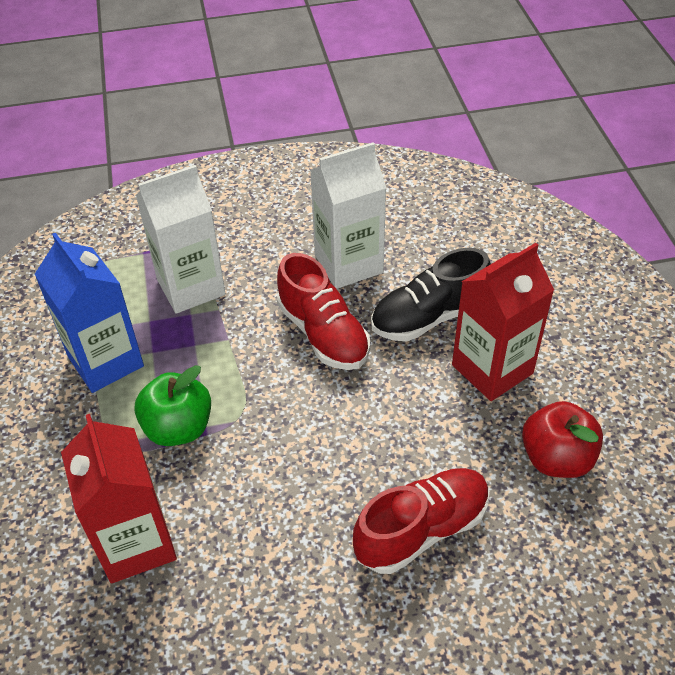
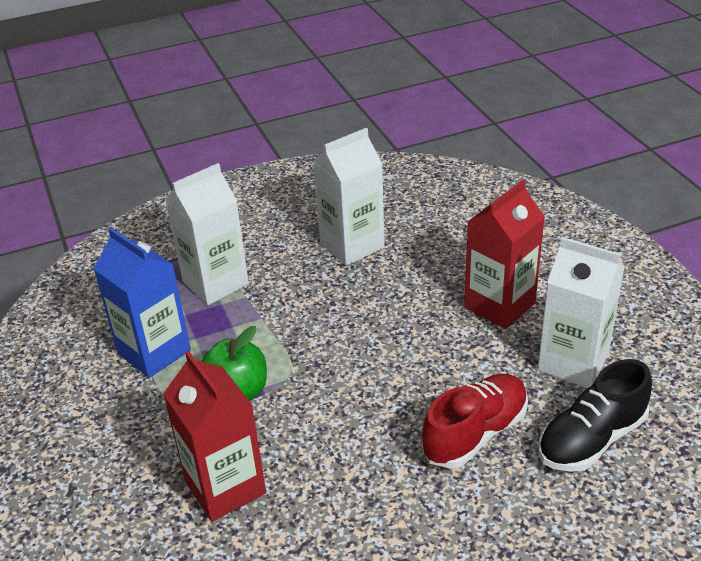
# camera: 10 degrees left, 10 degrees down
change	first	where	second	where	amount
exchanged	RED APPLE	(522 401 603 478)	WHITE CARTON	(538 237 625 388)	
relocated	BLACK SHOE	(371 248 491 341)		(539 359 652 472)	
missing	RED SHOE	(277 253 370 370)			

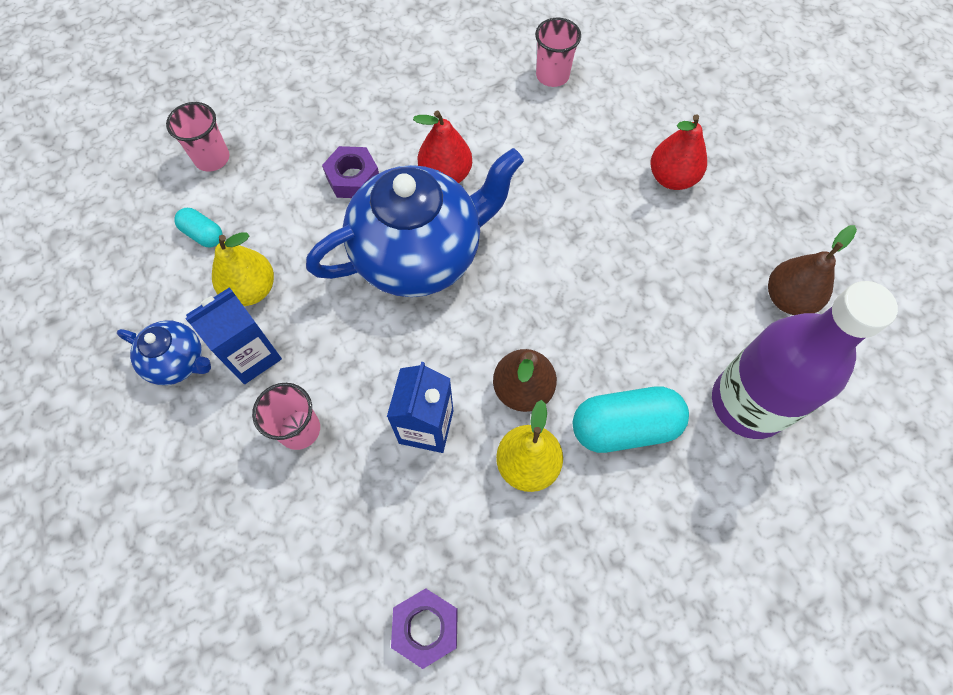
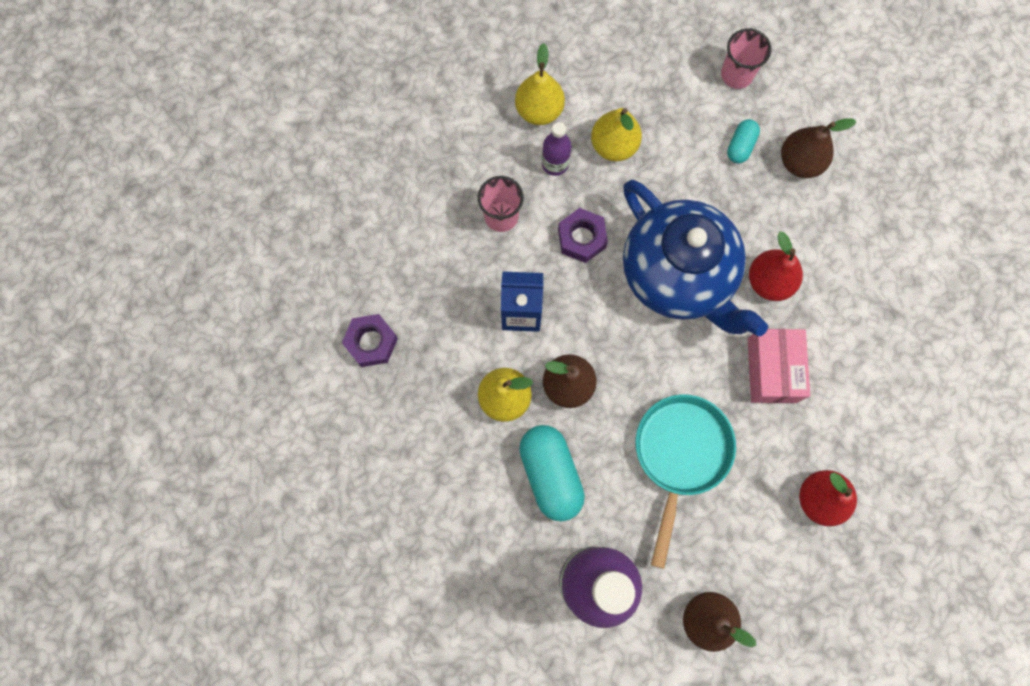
# camera: 80 degrees right, 10 degrees up
change	first	where	second	where	amount
exchanged	BLUE TEAPOT	(117 320 211 385)	YELLOW PEAR	(515 43 565 125)	
exchanged	BLUE CARTON	(185 287 282 384)	PURPLE BOTTLE	(542 122 572 176)	
relocated	PURPLE NUT	(322 146 379 198)		(558 208 608 263)	
appeared			TURQUOISE PAN	(636 395 736 569)	
relocated	TURQUOISE CAPSULE	(174 208 223 247)		(727 119 760 163)	
appeared			PINK BOX	(748 329 810 403)	
appeared			BROWN PEAR	(781 118 856 178)	
missing	PINK CUP	(535 18 581 87)			

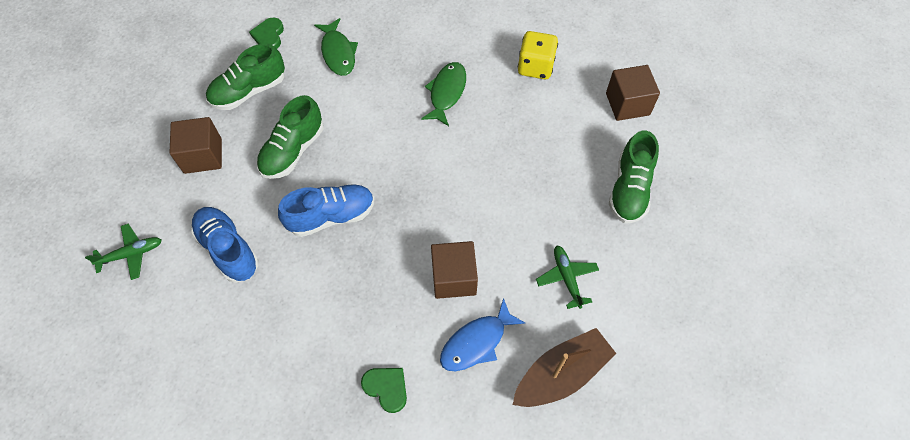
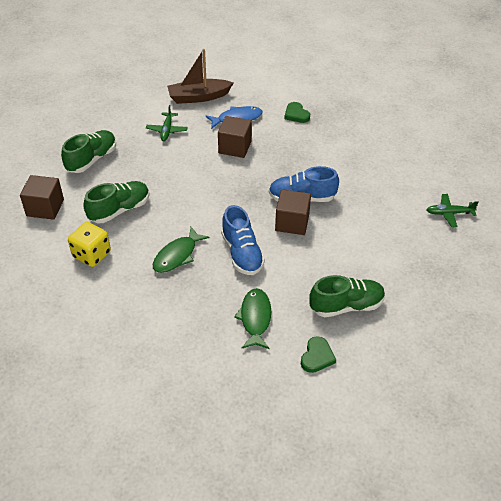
# camera: 160 degrees left, 15 degrees down
change	first	where	second	where	amount
relocated	GREEN SHOE	(257 95 324 179)		(84 181 150 223)	
relocated	BLUE SHOE	(191 207 259 283)		(221 205 265 275)	
relocated	BROWN CUBE	(169 117 222 174)		(275 189 311 235)	

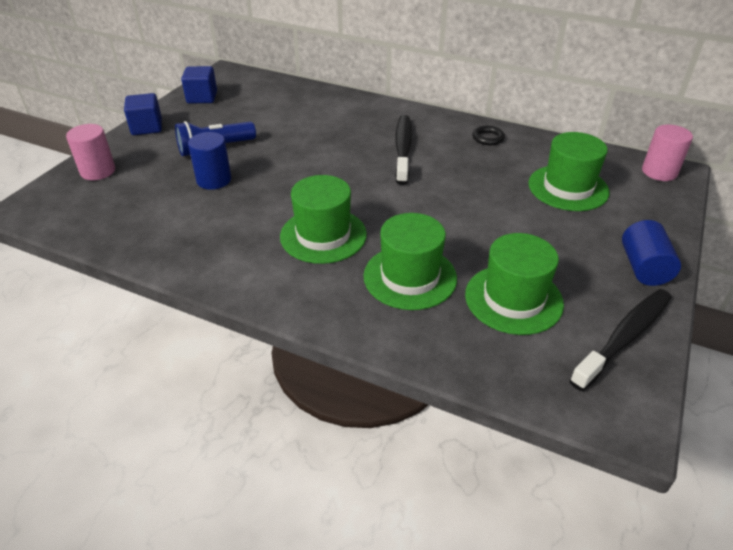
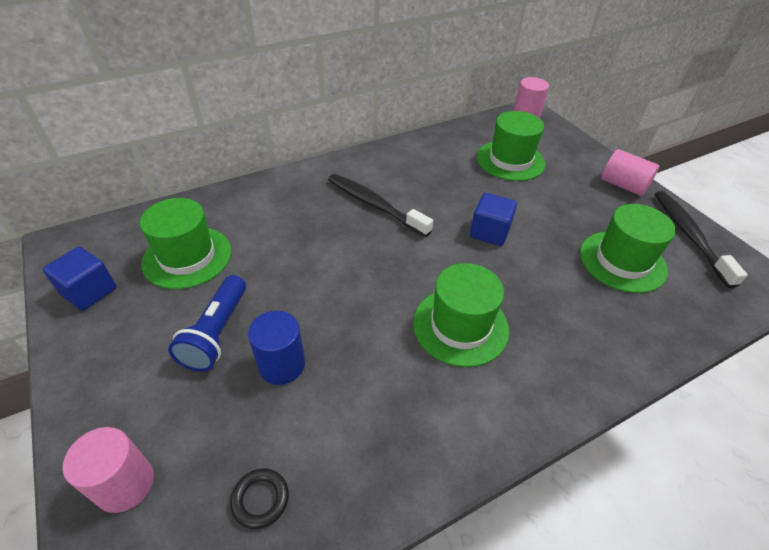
# camera: 55 degrees left, 5 degrees up
change	first	where	second	where	amount
relocated	GREEN HAT	(364 213 457 310)		(140 198 231 289)	
relocated	BLACK RING	(472 126 505 145)		(230 468 289 529)	
relocated	BLUE CUBE	(124 93 162 135)		(470 193 517 246)	
colour	BLUE CYLINDER	(622 220 681 286)	PINK CYLINDER	(601 149 660 196)	

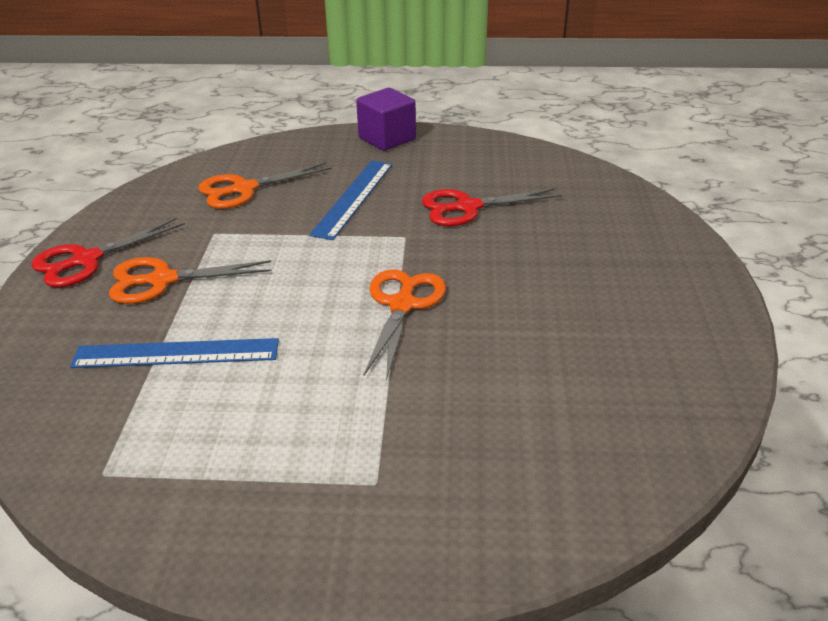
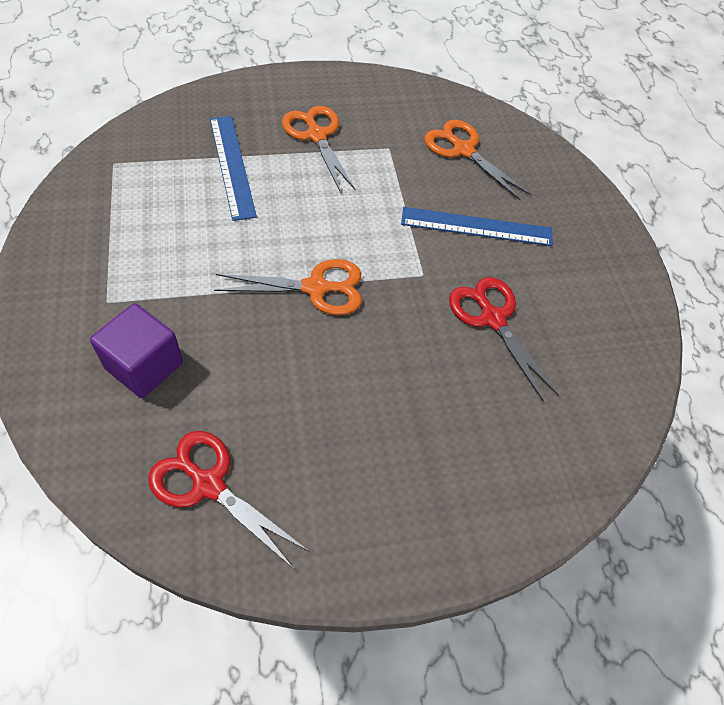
# camera: 70 degrees right, 20 degrees up
change	first	where	second	where	amount
relocated	PURPLE CUBE	(356 88 416 151)		(90 303 183 398)	
relocated	RED SCISSORS	(32 218 185 287)		(148 431 310 569)	

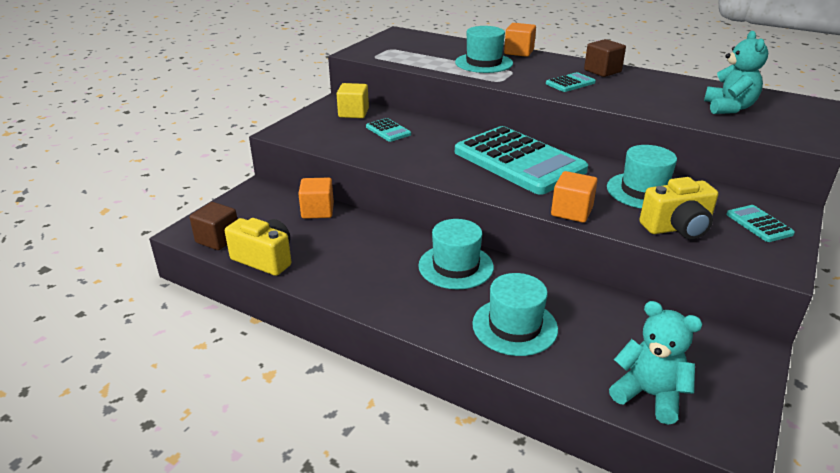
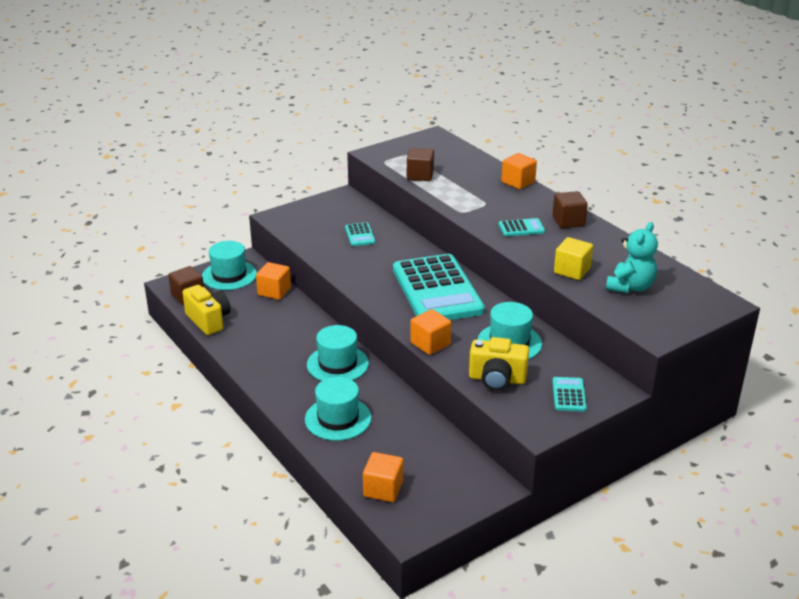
# camera: 25 degrees right, 0 degrees up
change	first	where	second	where	amount
relocated	TURQUOISE HAT	(455 26 513 73)		(202 241 257 290)	
exchanged	TURQUOISE TEDDY BEAR	(609 301 702 425)	ORANGE CUBE	(363 452 403 502)	
appeared			BROWN CUBE	(407 148 434 181)	
relocated	YELLOW CUBE	(336 83 369 118)		(554 237 593 280)	

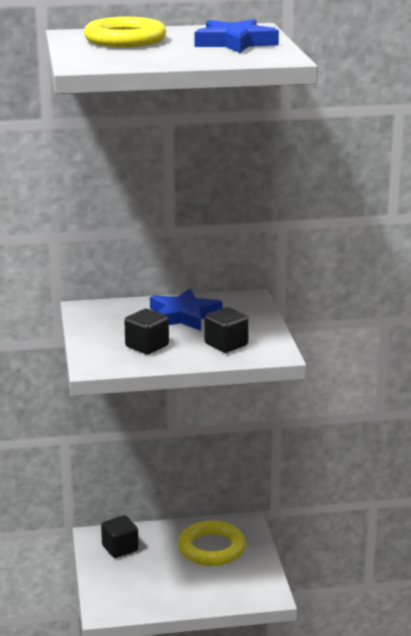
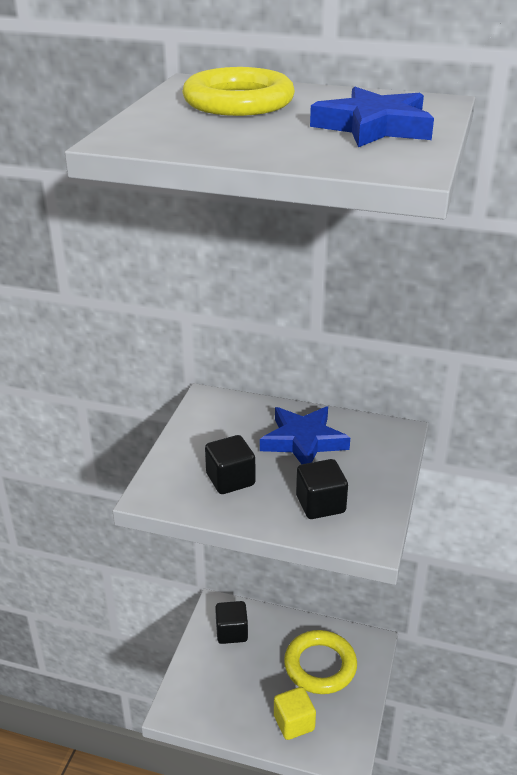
# camera: 25 degrees right, 10 degrees up
change	first	where	second	where	amount
appeared			YELLOW CUBE	(274 687 316 740)	

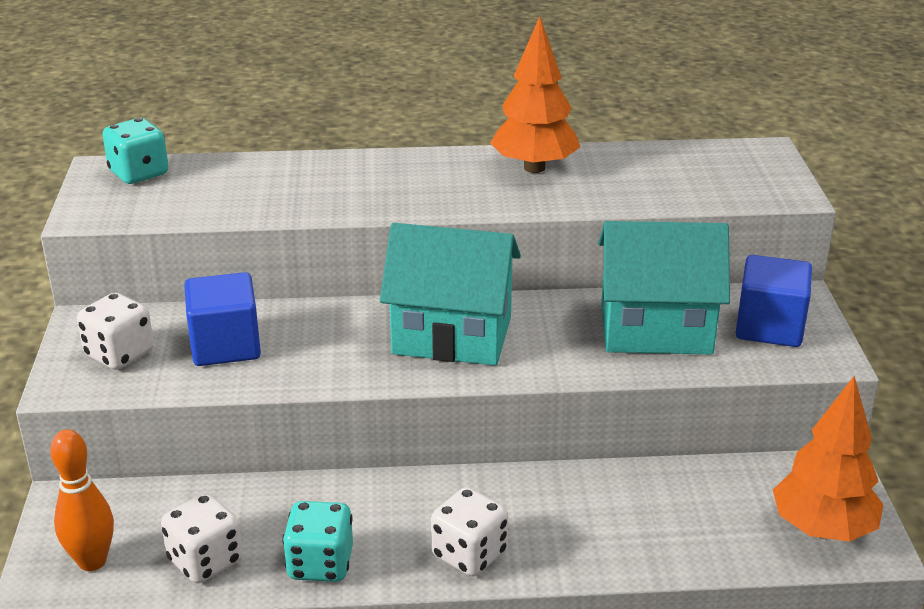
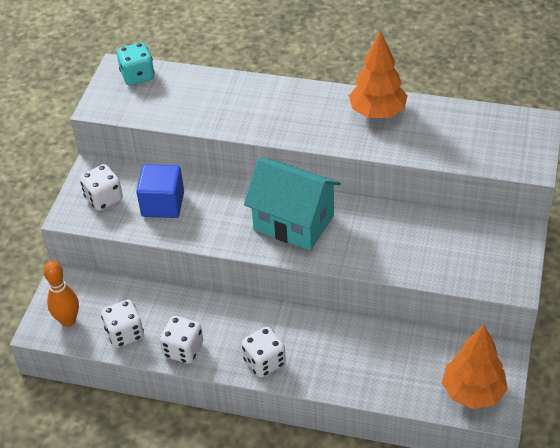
# camera: 20 degrees right, 15 degrees up
change	first	where	second	where	amount
colour	TURQUOISE DICE	(282 501 353 582)	WHITE DICE	(160 316 203 364)	
missing	TURQUOISE HOUSE	(598 221 730 354)			
missing	BLUE CUBE	(735 255 812 347)			

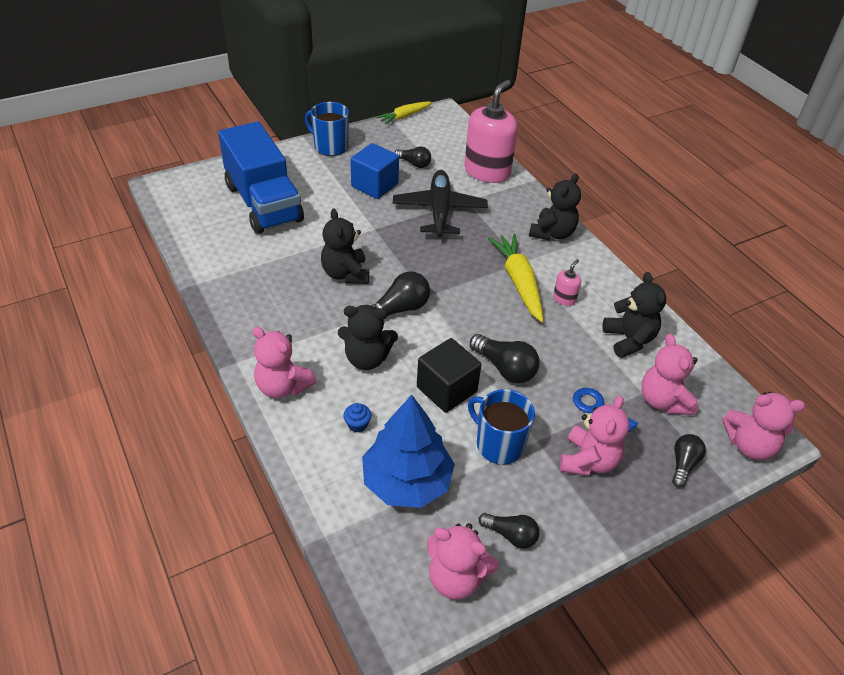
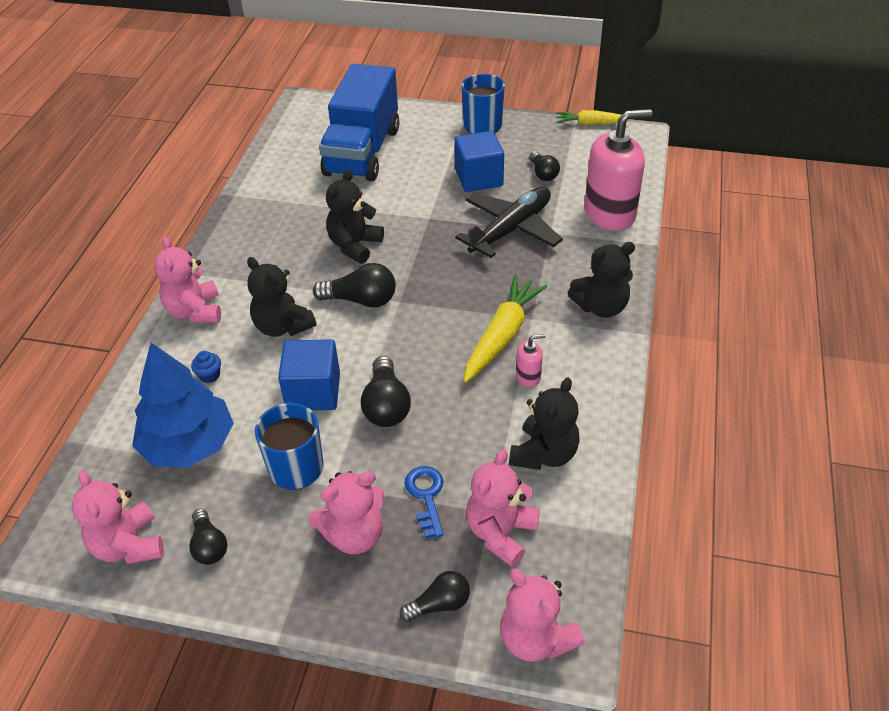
# camera: 45 degrees right, 0 degrees up
change	first	where	second	where	amount
colour	BLACK CUBE	(417 338 482 413)	BLUE CUBE	(278 339 340 410)	

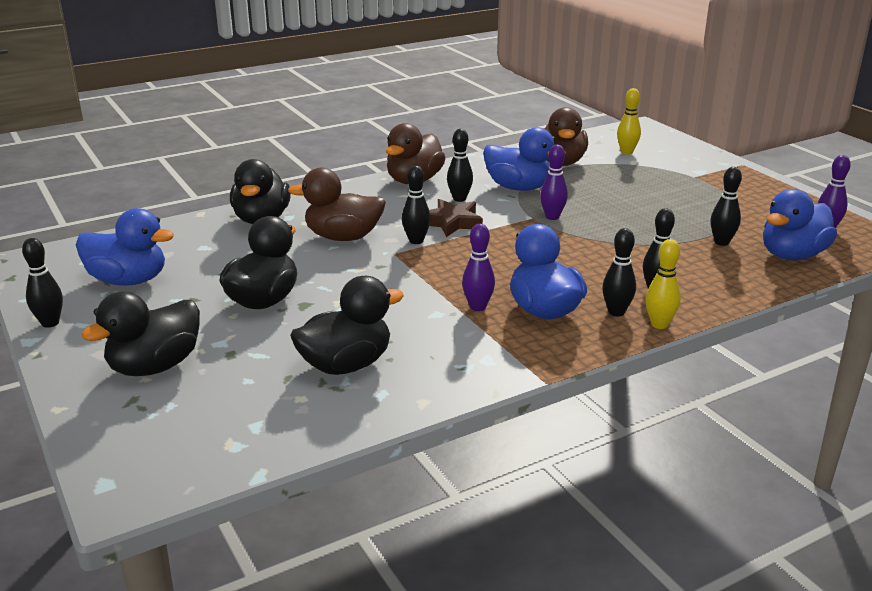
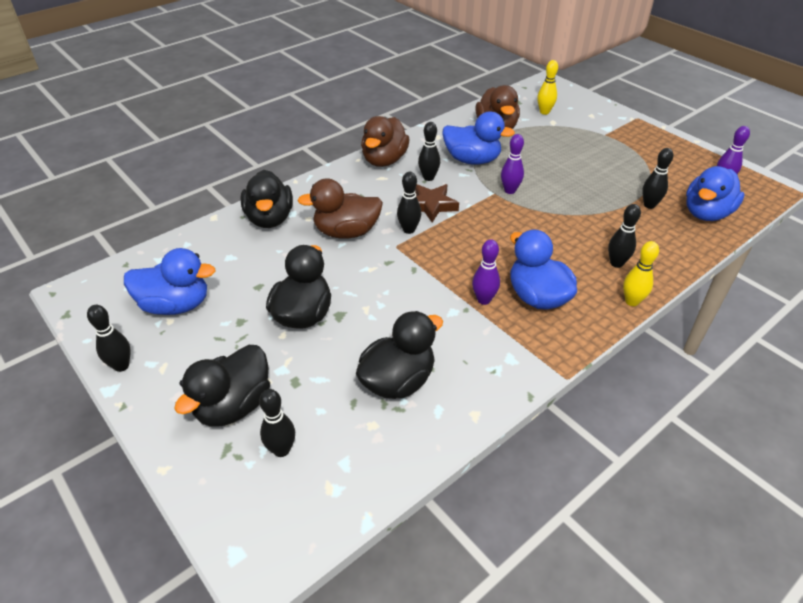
# camera: 10 degrees left, 15 degrees up
change	first	where	second	where	amount
relocated	BLACK BOWLING PIN	(602 228 636 316)		(259 389 295 457)	

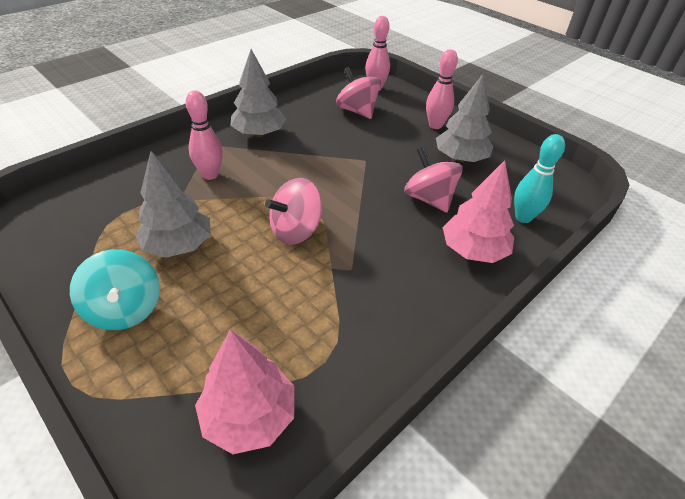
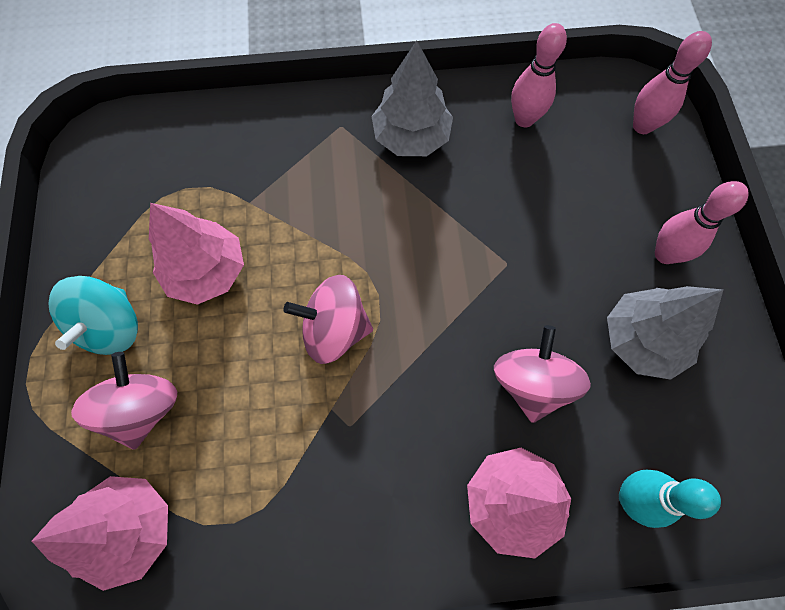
# camera: 40 degrees right, 25 degrees up
change	first	where	second	where	amount
relocated	PINK SPINNING TOP	(336 67 381 119)		(71 352 177 450)	
colour	GREY TREE	(135 151 211 258)	PINK TREE	(149 203 244 305)	
relocated	PINK BOWLING PIN	(186 91 223 180)		(511 23 567 127)	

